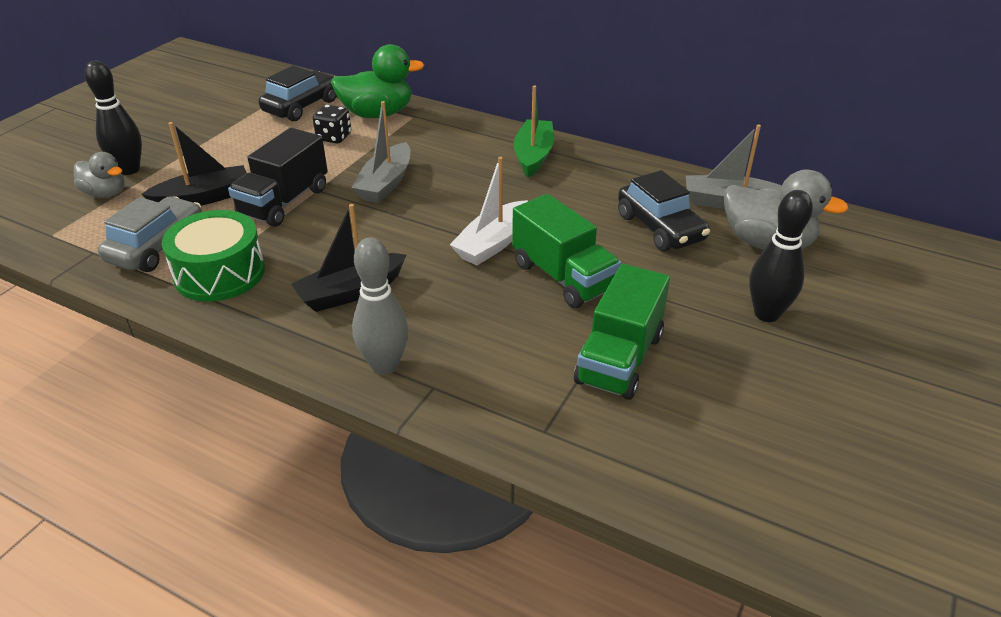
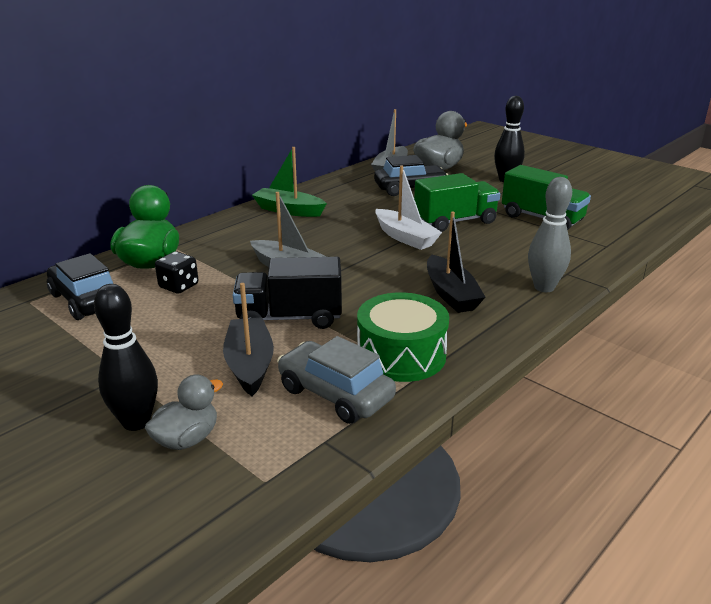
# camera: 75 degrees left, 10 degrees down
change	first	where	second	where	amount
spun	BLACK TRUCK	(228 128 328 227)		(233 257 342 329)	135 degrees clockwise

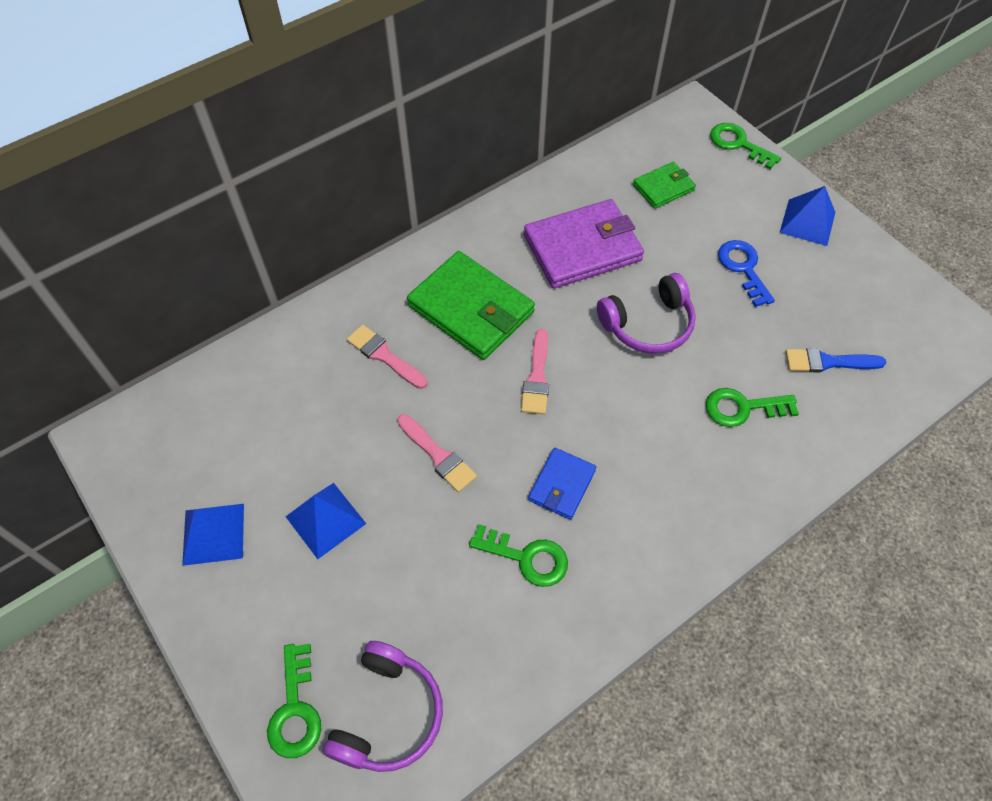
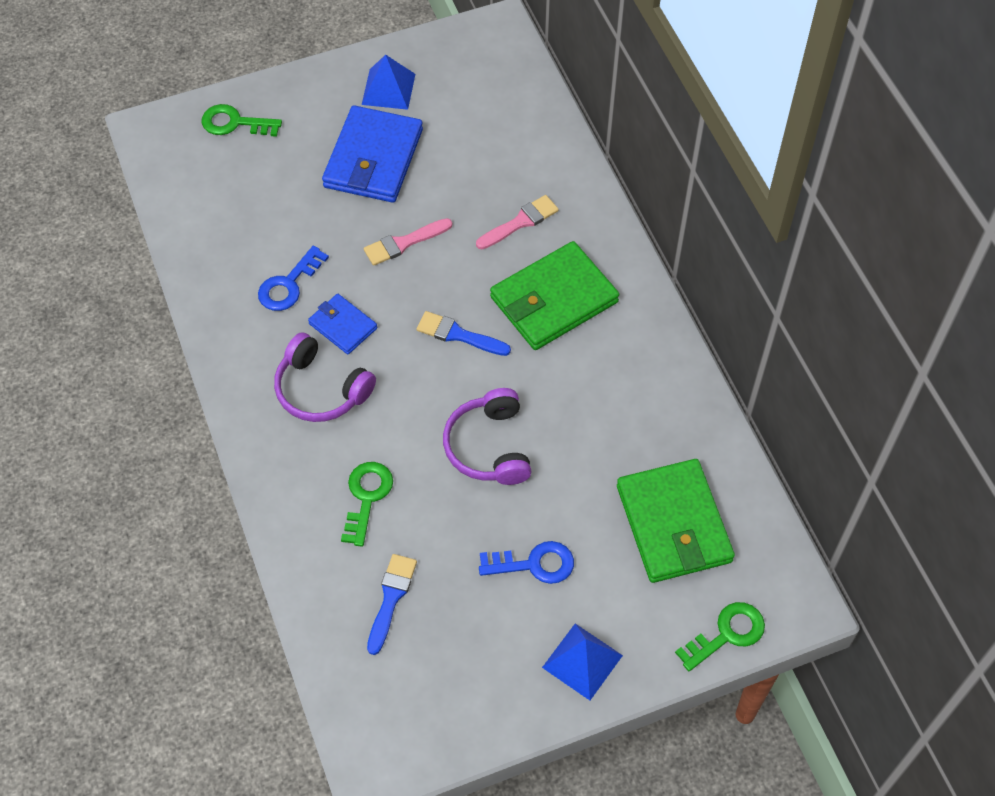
# camera: 105 degrees right, 0 degrees up
change	first	where	second	where	amount
colour	GREEN KEY	(469 524 568 587)	BLUE KEY	(258 245 329 311)	
relocated	PURPLE HEADPHONES	(323 641 443 772)		(274 333 376 422)	
exchanged	BLUE PYRAMID	(286 483 366 559)	BLUE WALLET	(322 105 423 203)	
colour	PINK BRUSH	(521 329 549 414)	BLUE BRUSH	(417 311 511 356)	
size	GREEN WALLET	(633 162 696 209)		(617 459 735 583)	x1.87
missing	PURPLE WALLET	(524 199 644 288)			

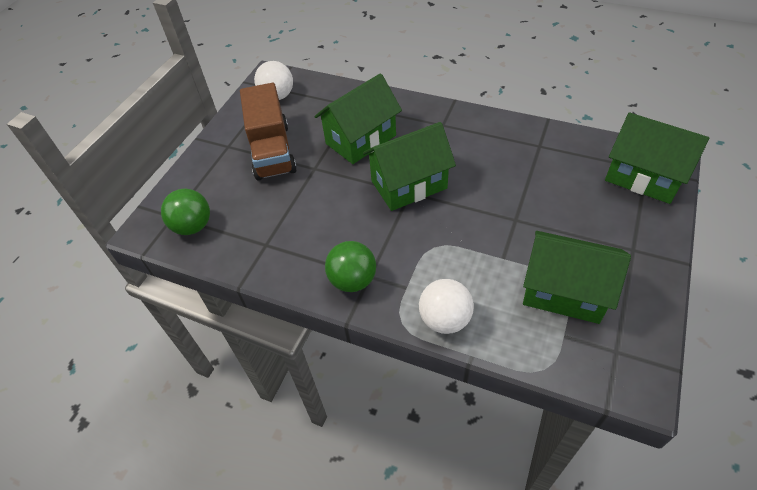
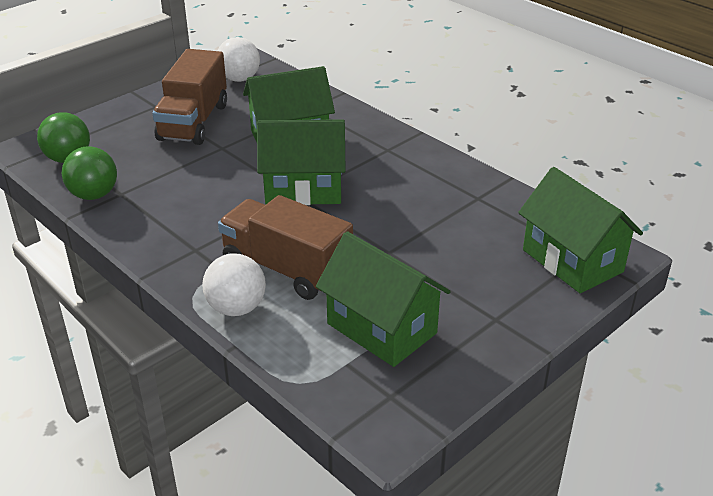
# camera: 20 degrees right, 15 degrees down
change	first	where	second	where	amount
relocated	GREEN BALL	(325 241 376 292)		(61 146 117 200)	
appeared			BROWN TRUCK	(218 195 353 300)	

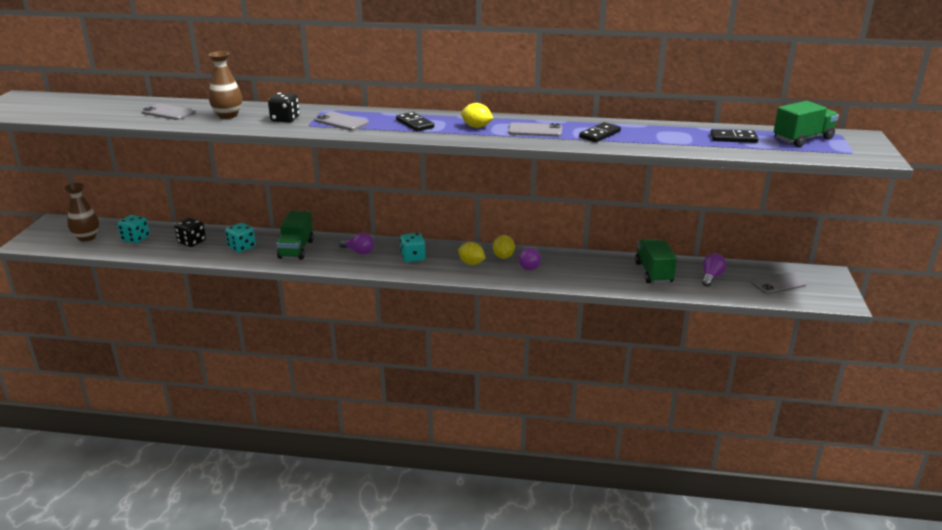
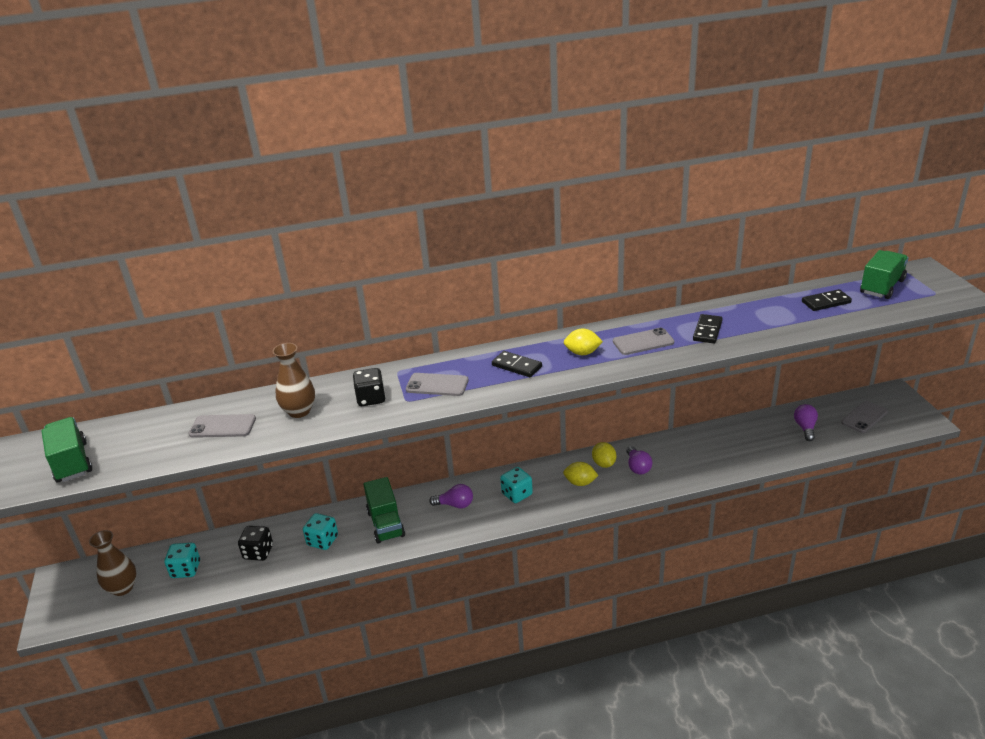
# camera: 20 degrees left, 5 degrees up
change	first	where	second	where	amount
relocated	GREEN TRUCK	(635 239 677 284)		(41 417 92 483)	

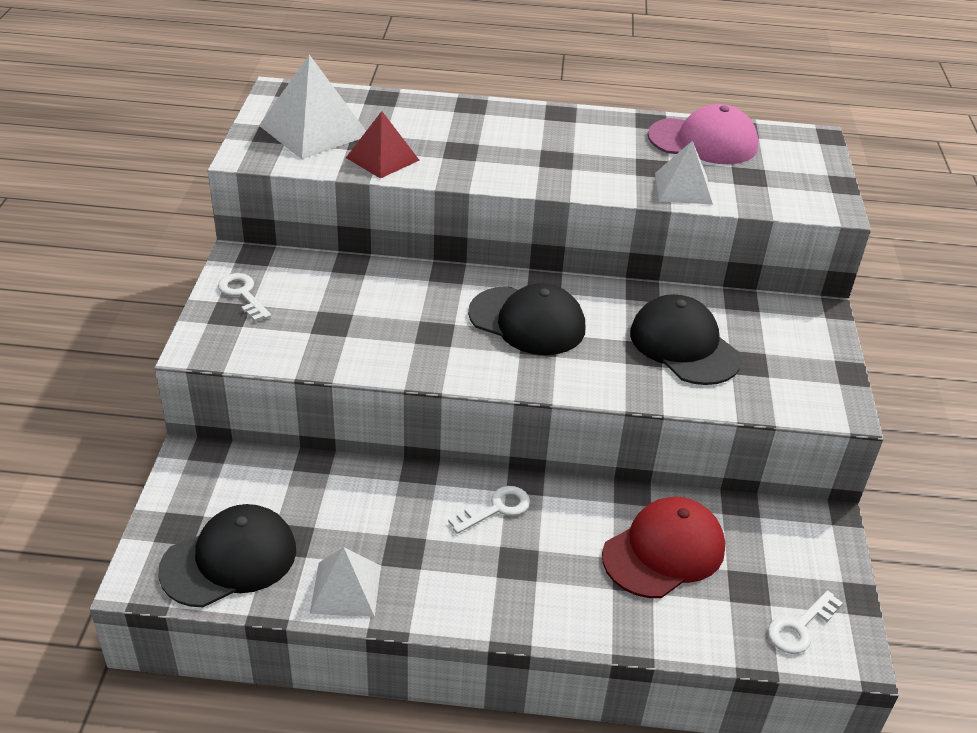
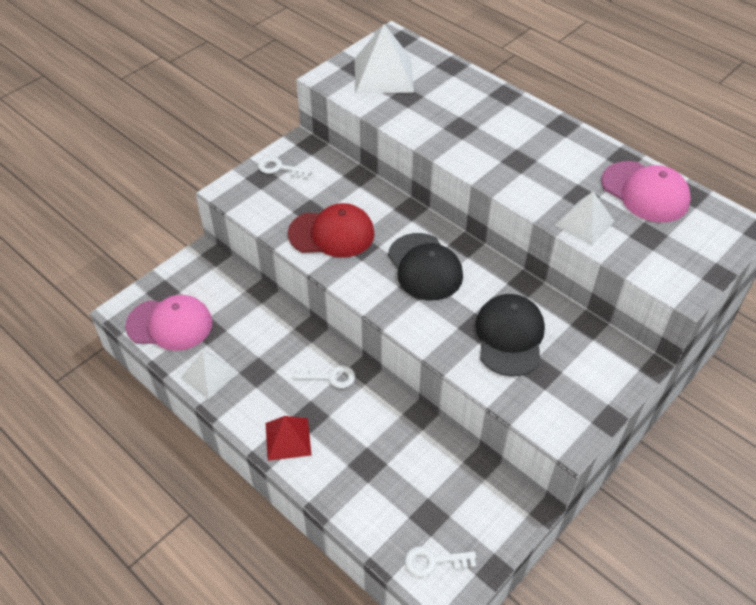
# camera: 40 degrees right, 10 degrees up
change	first	where	second	where	amount
colour	BLACK CAP	(158 504 296 607)	PINK CAP	(125 295 212 351)	
spun	WHITE KEY	(218 273 271 322)		(258 156 312 179)	75 degrees counterclockwise
relocated	RED PYRAMID	(346 111 419 179)		(266 416 312 461)	
relocated	RED CAP	(602 497 725 598)		(288 203 375 258)	

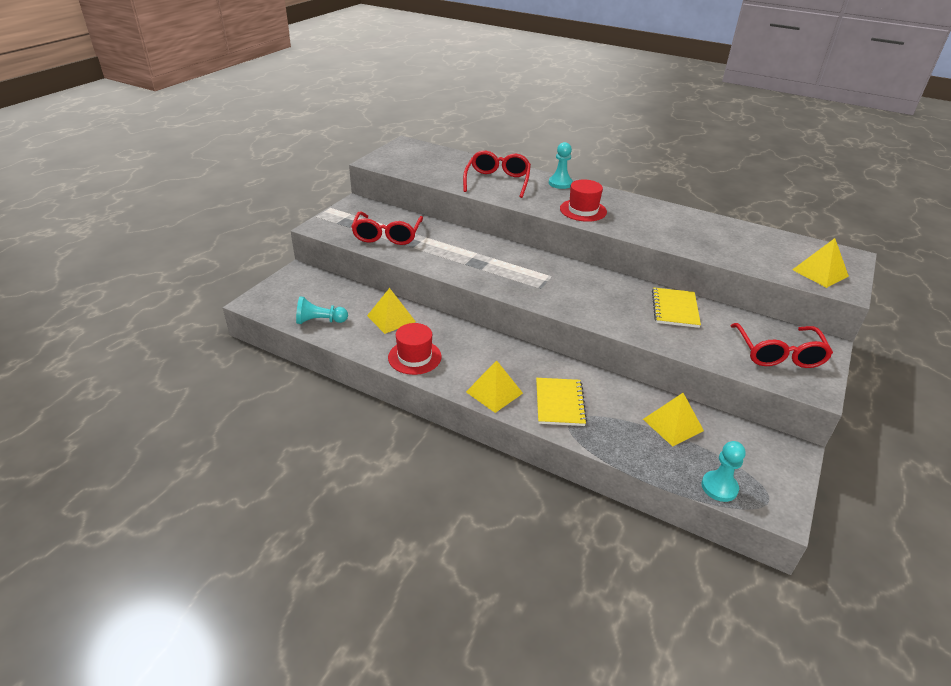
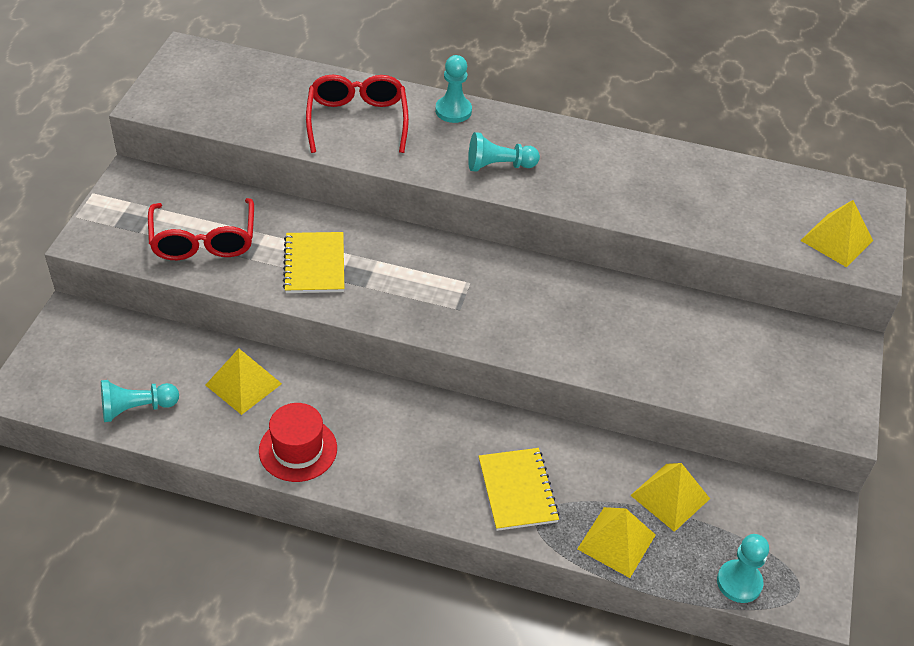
# camera: 15 degrees left, 10 degrees up
change	first	where	second	where	amount
relocated	YELLOW NOTEBOOK	(652 288 701 328)		(283 232 344 293)	
exchanged	RED HAT	(560 179 607 222)	TURQUOISE PAWN	(468 132 540 172)	
relocated	YELLOW PYRAMID	(466 360 523 413)		(577 507 656 578)	
missing	RED GLASSES	(731 323 833 368)			

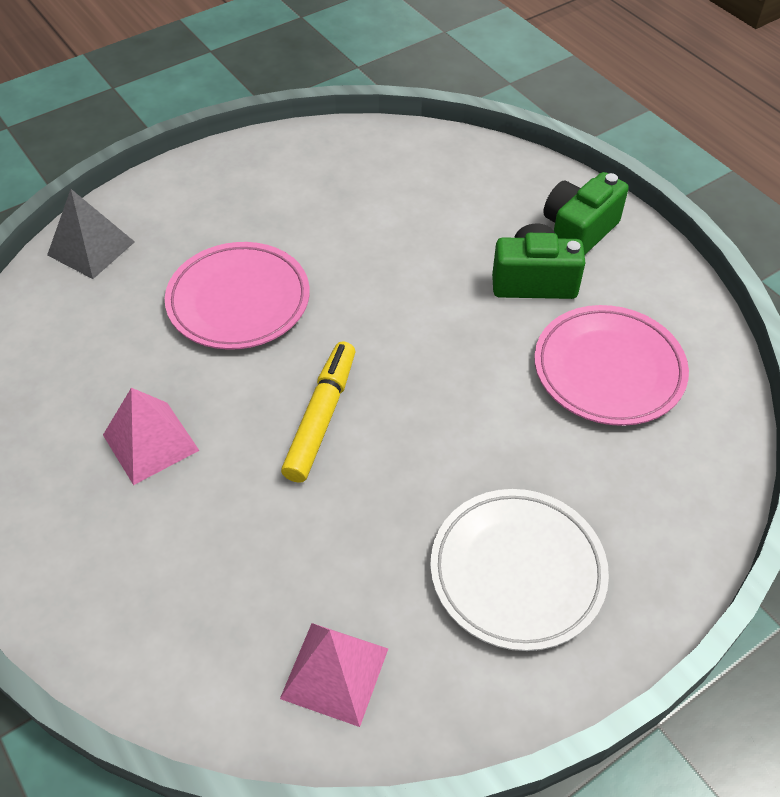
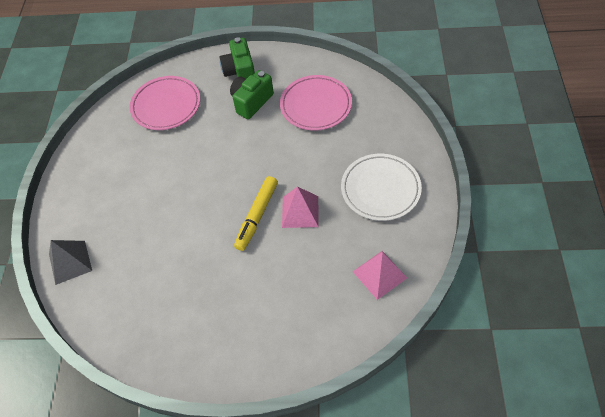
# camera: 50 degrees left, 5 degrees up
change	first	where	second	where	amount
relocated	PINK PLATE	(165 242 310 350)		(130 76 200 130)	
spun	YELLOW MARKER	(281 341 355 483)		(234 176 278 251)	120 degrees counterclockwise
relocated	PINK PYRAMID	(103 388 199 485)		(282 187 319 228)	

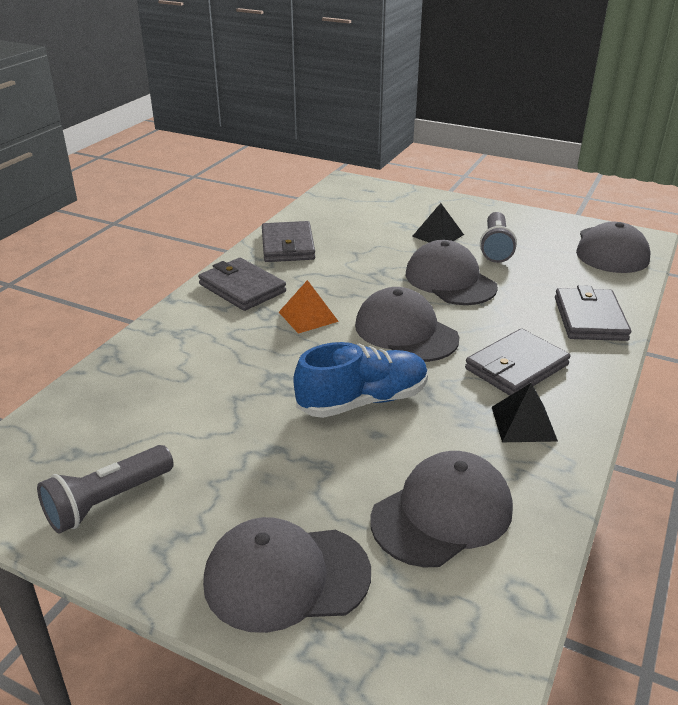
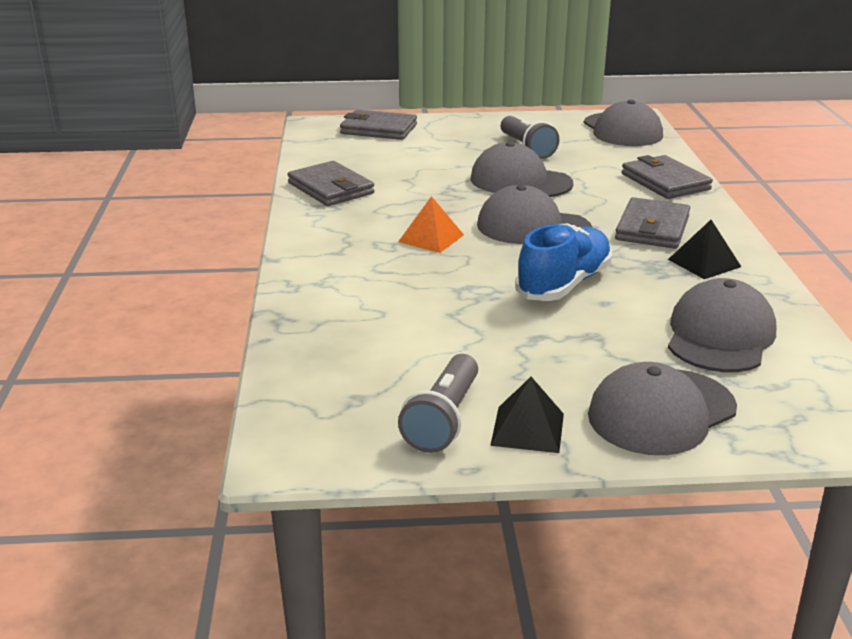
# camera: 30 degrees left, 5 degrees down
change	first	where	second	where	amount
relocated	GREY WALLET	(198 258 286 311)		(340 109 417 140)	
relocated	BLACK PYRAMID	(412 203 464 242)		(490 377 564 453)	

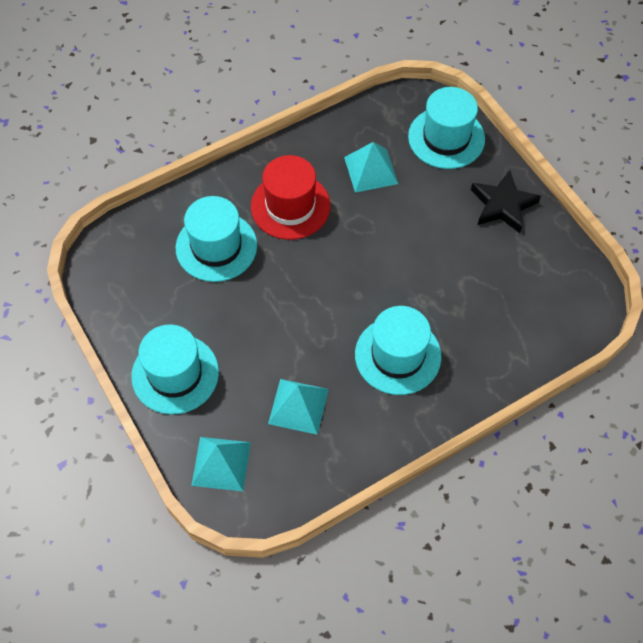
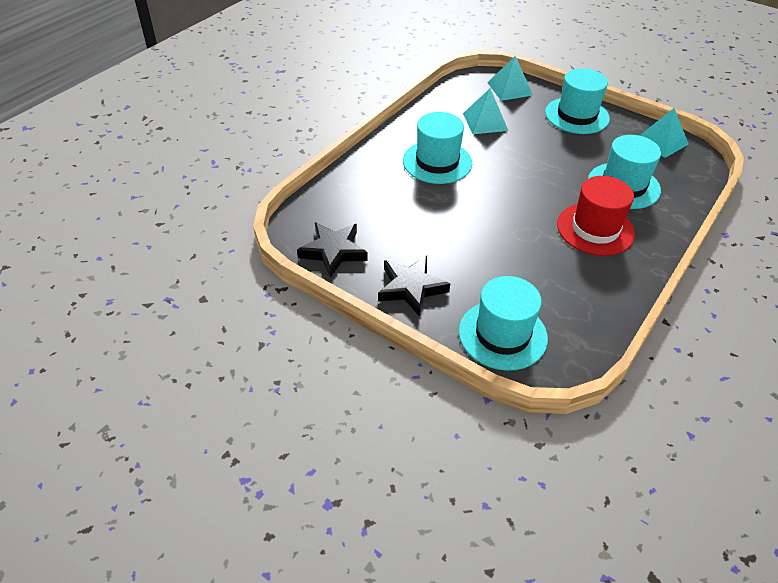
# camera: 155 degrees right, 15 degrees down
change	first	where	second	where	amount
appeared			BLACK STAR	(297 222 368 278)	
relocated	TURQUOISE PYRAMID	(344 142 398 193)		(639 108 689 158)	

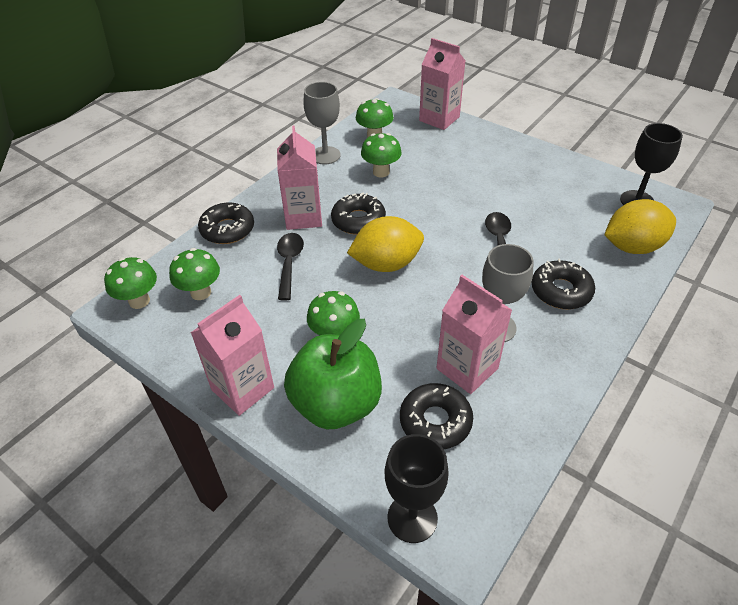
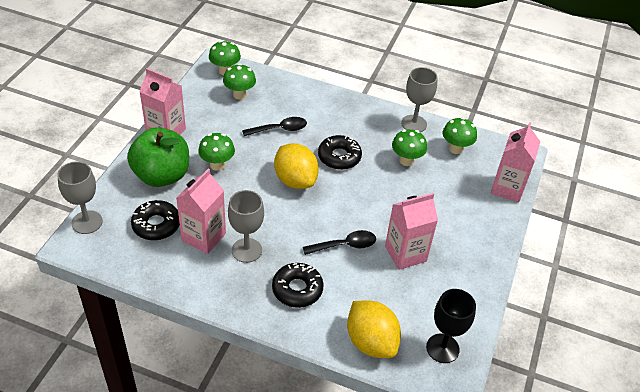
# camera: 70 degrees right, 0 degrees up
change	first	where	second	where	amount
colour	BLACK GOBLET	(385 434 449 543)	GREY GOBLET	(57 161 103 234)	
relocated	PINK CARTON	(277 125 322 230)		(385 193 438 270)	
missing	BLACK DONUT	(198 203 254 244)			

